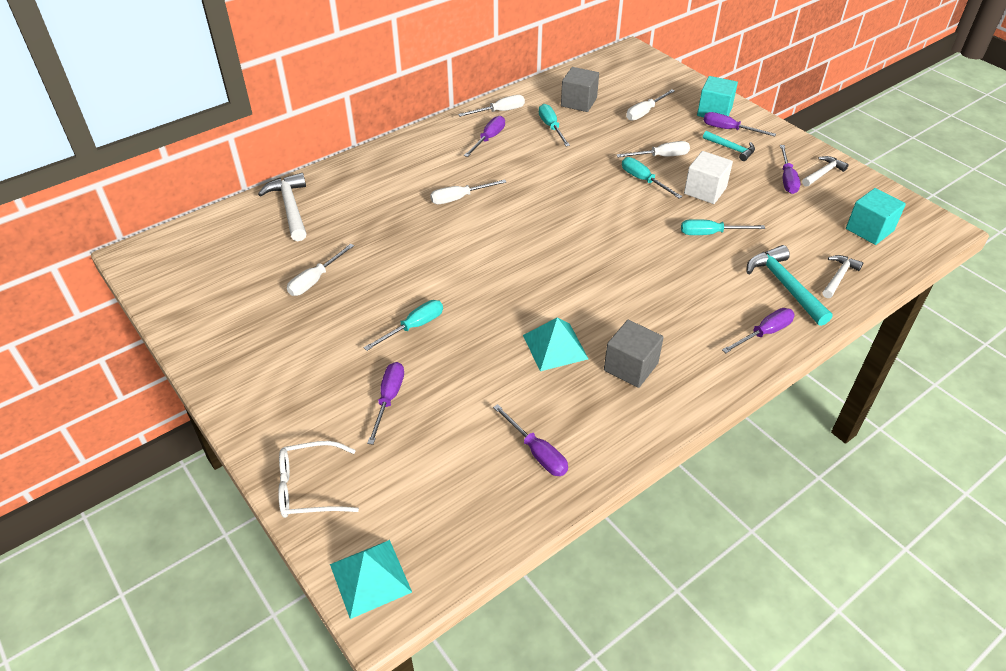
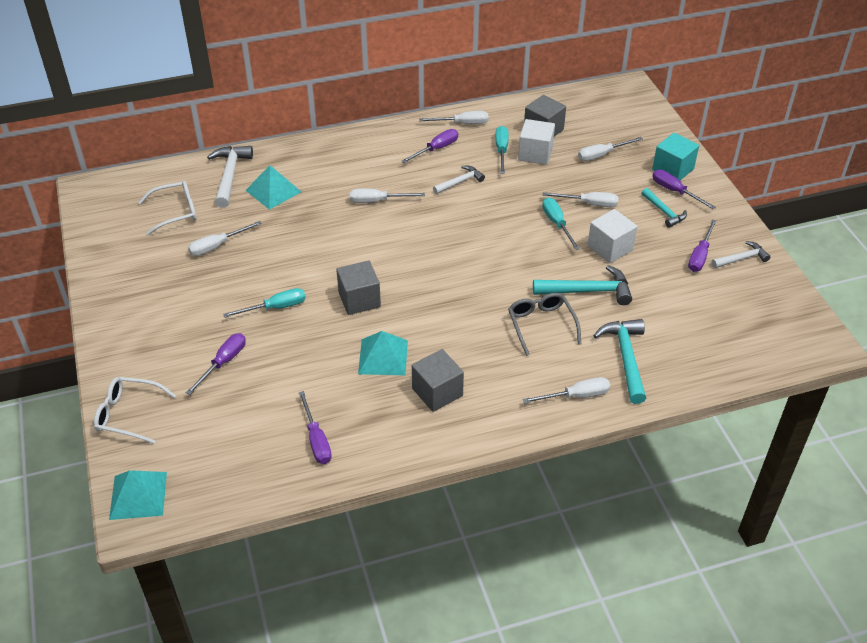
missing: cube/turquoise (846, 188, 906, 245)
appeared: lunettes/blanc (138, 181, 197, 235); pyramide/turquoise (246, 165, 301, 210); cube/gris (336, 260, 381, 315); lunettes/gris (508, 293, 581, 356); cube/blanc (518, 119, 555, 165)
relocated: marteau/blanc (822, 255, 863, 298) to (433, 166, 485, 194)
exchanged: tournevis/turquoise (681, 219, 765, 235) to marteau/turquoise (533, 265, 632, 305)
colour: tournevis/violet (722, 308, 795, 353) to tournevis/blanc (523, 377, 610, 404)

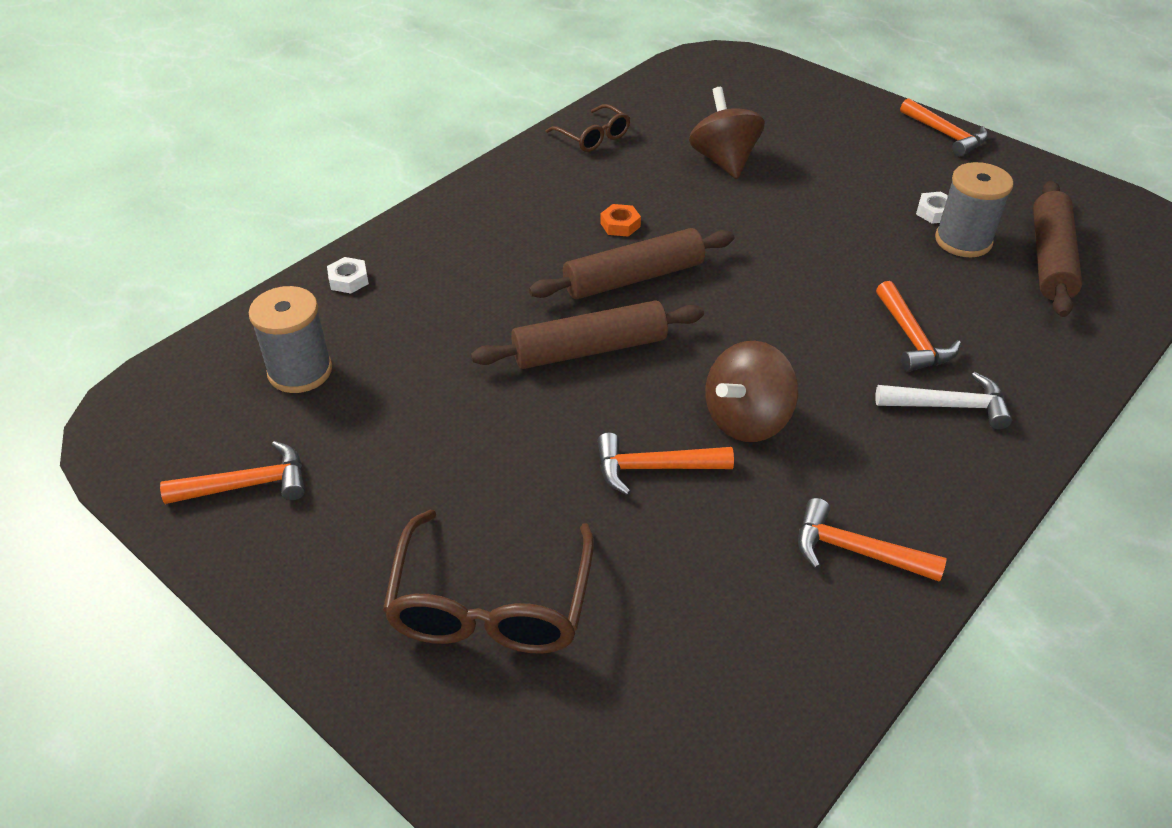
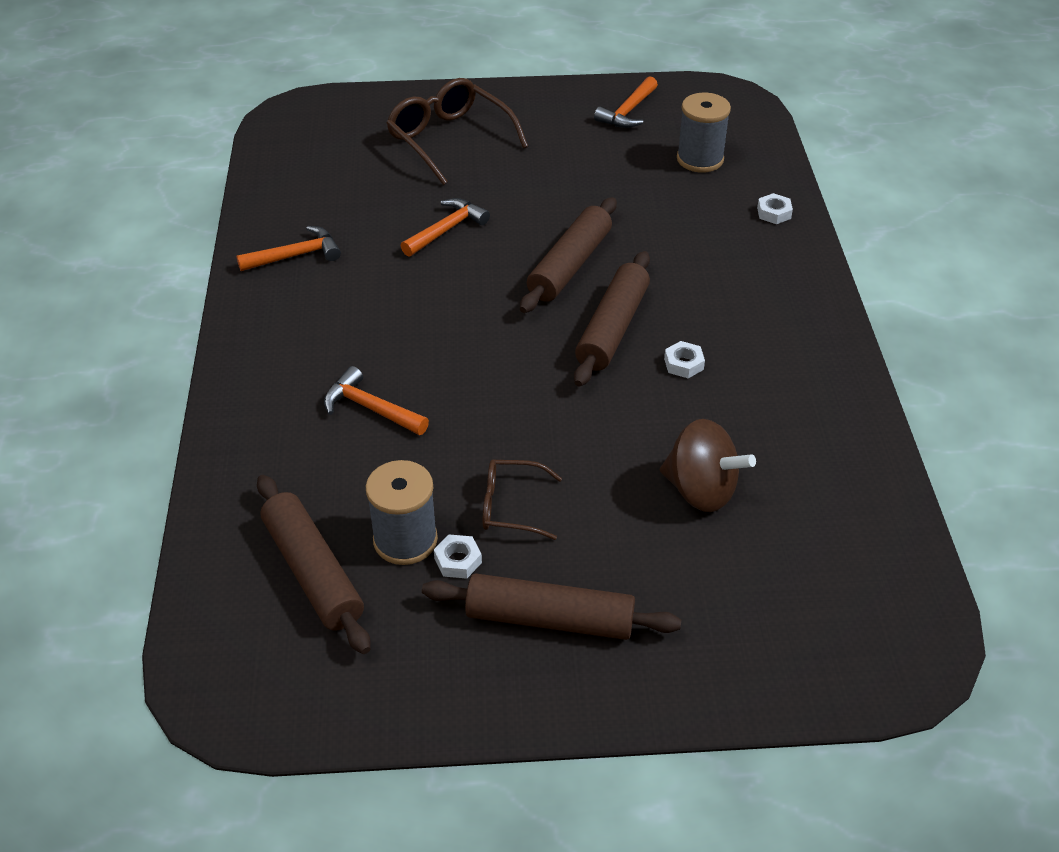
missing: toupie/marron (705, 341, 798, 442); marteau/blanc (875, 372, 1012, 429); marteau/orange (900, 98, 988, 157)
appeared: rouleau à pâtisserie/marron (422, 573, 681, 640)
relocated: lunettes/marron (546, 104, 630, 152) to (482, 459, 562, 540)
colour: écrou/orange (600, 204, 641, 237) to écrou/blanc (664, 341, 705, 378)

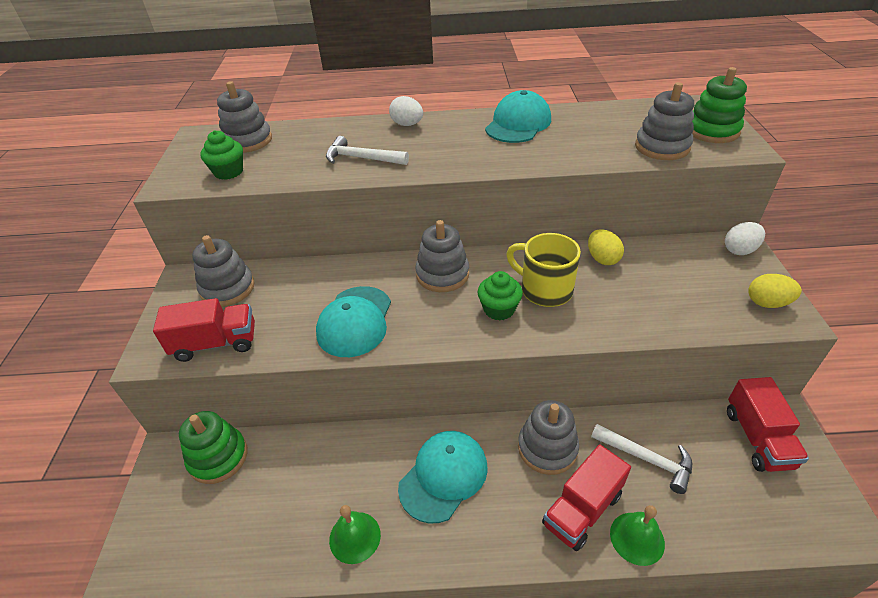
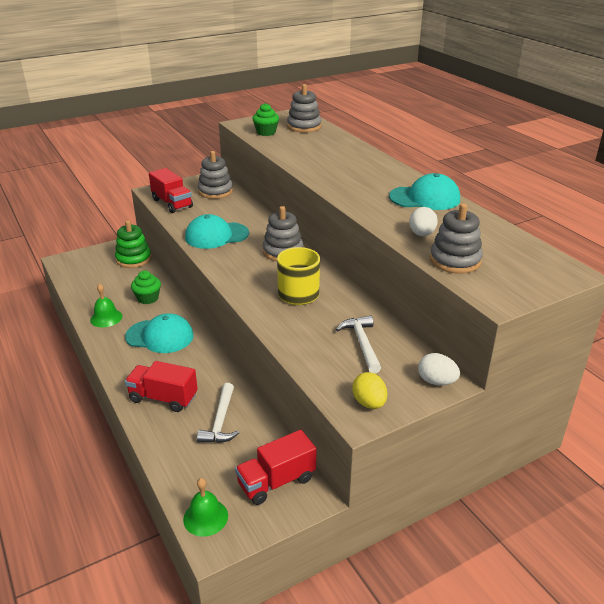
missing: jouet à empiler/gris (518, 400, 579, 475); œuf/jaune (588, 229, 624, 265); jouet à empiler/vert (692, 67, 747, 143)
relocated: marteau/blanc (326, 136, 409, 165) to (336, 316, 381, 374); œuf/blanc (389, 96, 423, 126) to (409, 207, 438, 236); muffin/vert (478, 271, 523, 321) to (131, 271, 161, 304); cloche/vert (610, 505, 665, 566) to (183, 478, 228, 537)

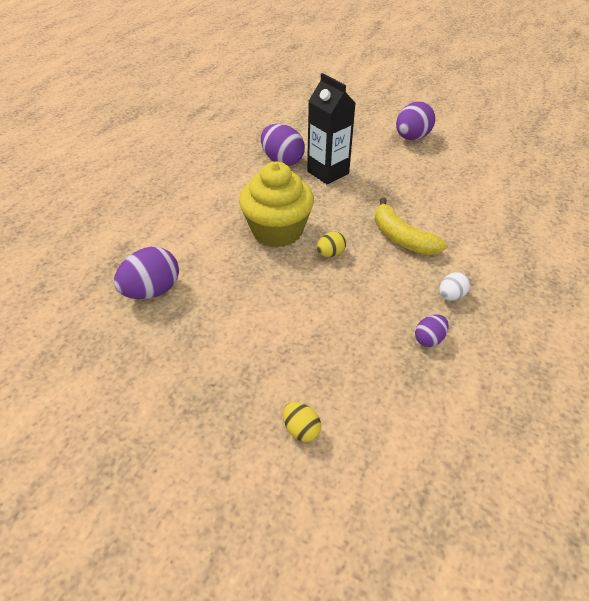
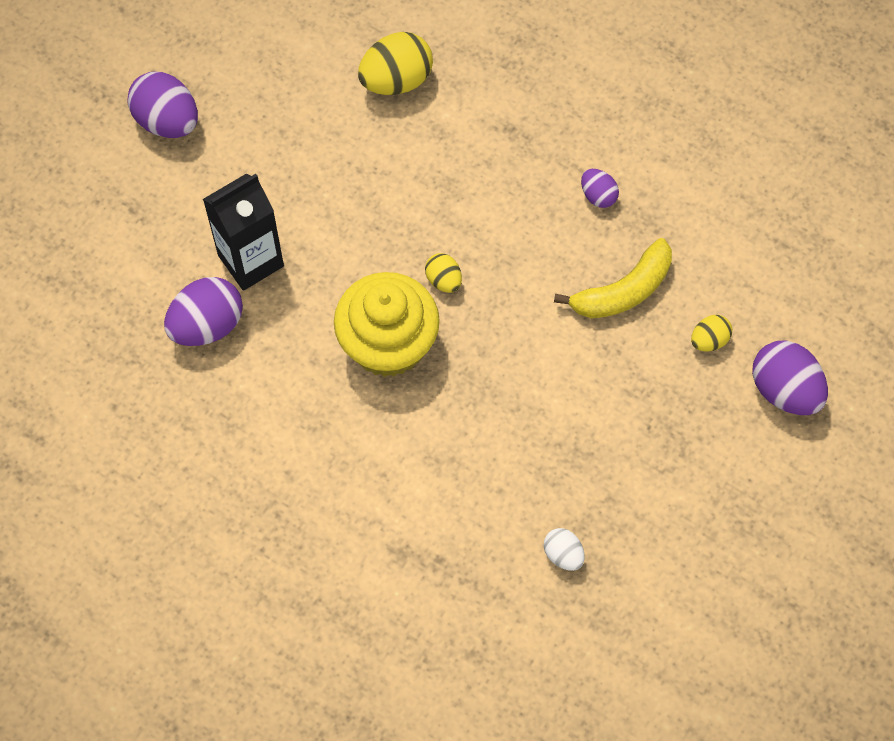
appeared: œuf/jaune (358, 32, 433, 95)
relocated: œuf/violet (114, 247, 179, 299) to (752, 340, 828, 415); banane/jaune (374, 198, 447, 255) to (554, 238, 672, 318); œuf/blanc (439, 272, 470, 301) to (544, 528, 585, 571)

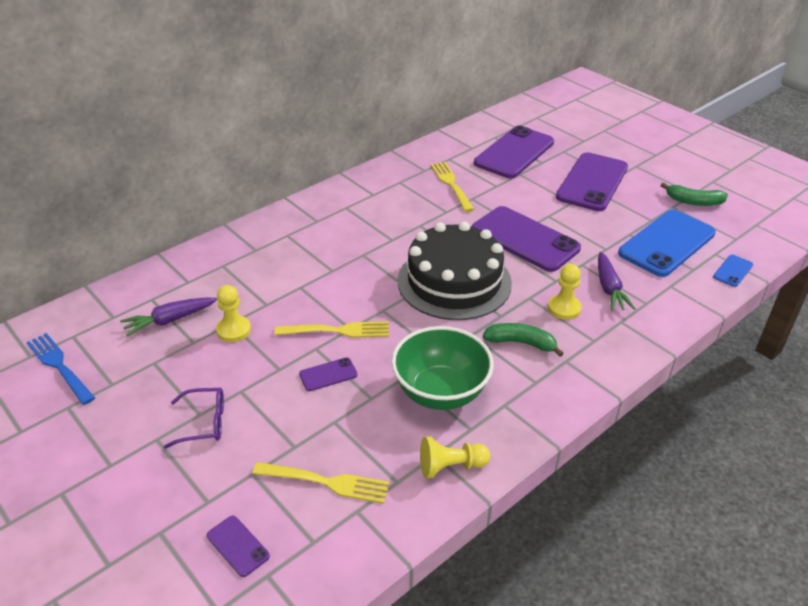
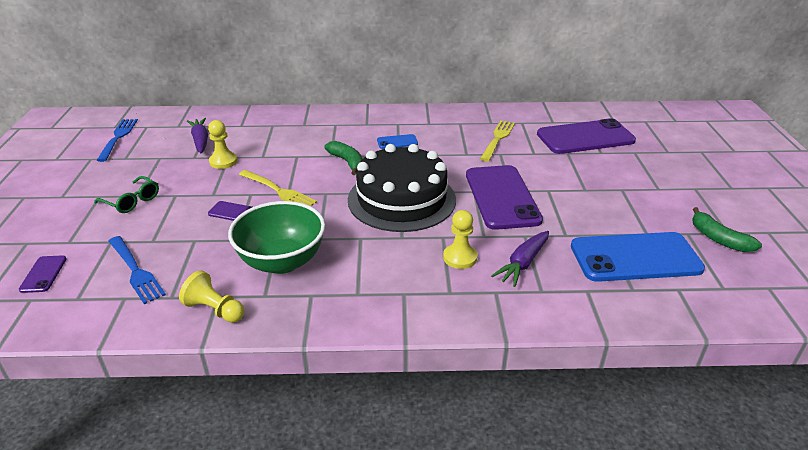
missing: téléphone/violet (556, 152, 628, 211)
relocated: banane/vert (483, 323, 564, 357) to (324, 141, 363, 175); téléphone/bleu (713, 255, 753, 287) to (377, 134, 418, 149)
colour: lunettes/violet (164, 388, 224, 449) to lunettes/vert (94, 176, 159, 213); fourchette/jaune (253, 462, 390, 504) to fourchette/bleu (109, 236, 166, 304)
spun: carotte/violet (120, 297, 217, 337) = (187, 118, 208, 153) 60 degrees clockwise

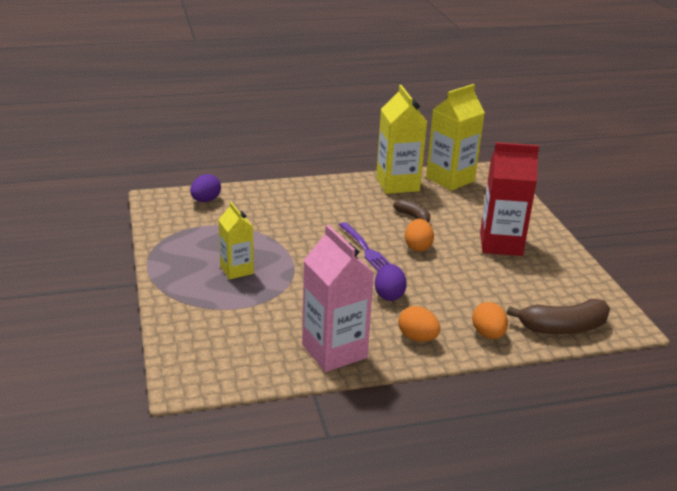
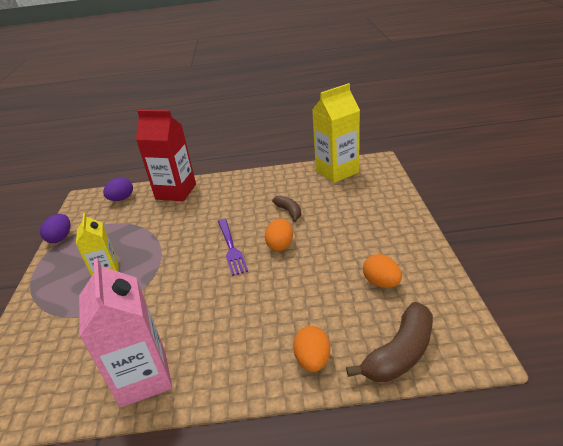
missing: brique de lait/jaune (376, 85, 427, 194)
relocated: œuf/violet (375, 264, 407, 301) to (40, 214, 71, 243); œuf/orange (398, 306, 440, 342) to (363, 254, 402, 288); brique de lait/rouge (480, 142, 539, 256) to (136, 110, 196, 201)
spun: banane/marron (507, 299, 610, 334) = (346, 302, 433, 382) 45 degrees counterclockwise

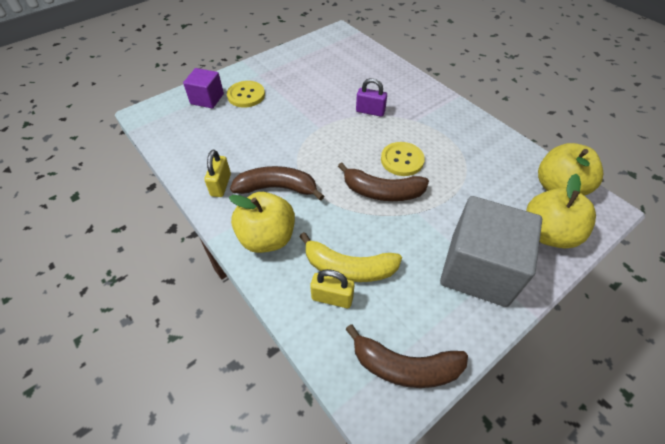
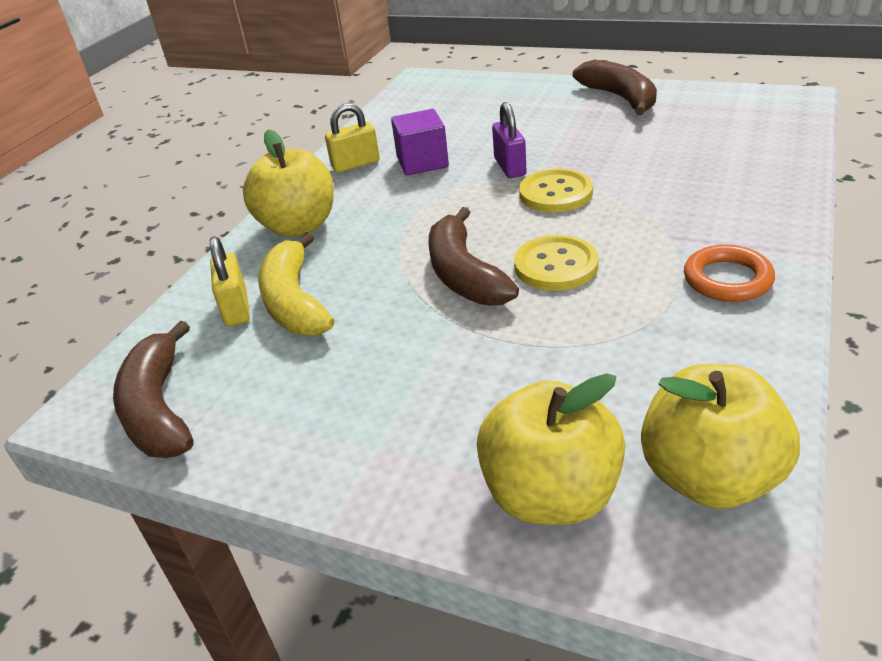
missing: cube/gris (440, 196, 542, 307)
appeared: anneau/orange (684, 245, 775, 302)
relocated: cube/violet (183, 68, 224, 108) to (391, 109, 449, 176); bouton/jaune (227, 81, 265, 108) to (519, 169, 593, 213); banane/marron (230, 166, 324, 201) to (573, 60, 657, 115); cadenas/violet (356, 78, 387, 117) to (492, 102, 527, 178)

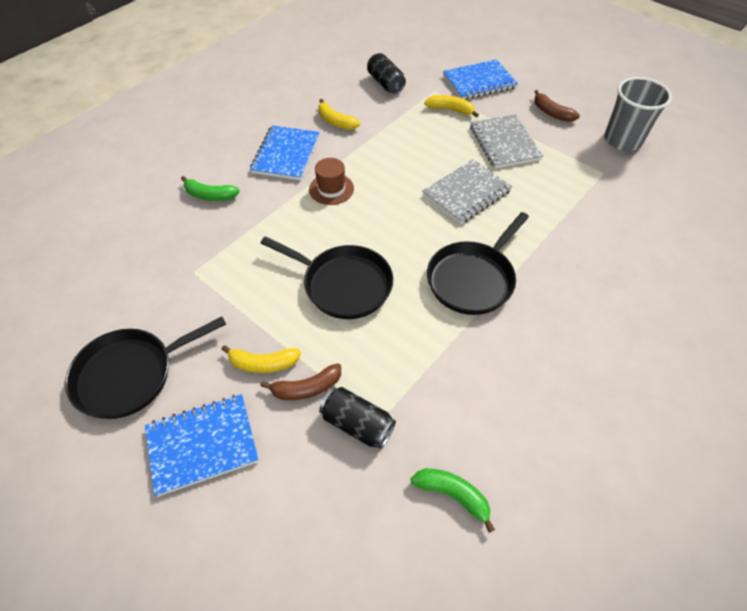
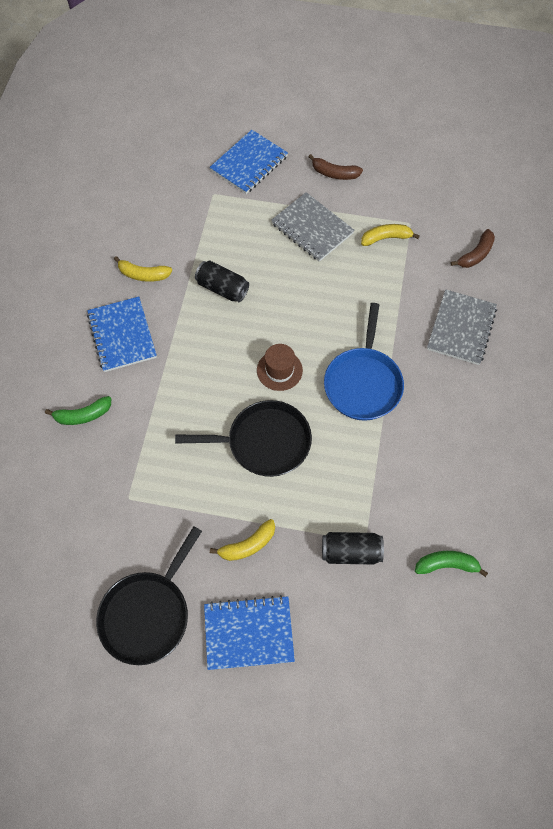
missing: gobelet/gris (604, 77, 672, 151)
relocated: banane/marron (261, 364, 341, 400) to (450, 229, 495, 268); chapeau/marron (309, 158, 354, 205) to (257, 344, 303, 391); canette/noir (367, 53, 406, 94) to (195, 261, 249, 302); carnet/gris (422, 159, 512, 224) to (427, 289, 497, 365); banane/jaune (424, 95, 479, 118) to (361, 224, 420, 246)
colour: poêle/noir (427, 212, 529, 315) to poêle/bleu (324, 303, 404, 421)
spun: carnet/bleu (145, 394, 259, 497) = (204, 595, 295, 670) 45 degrees clockwise

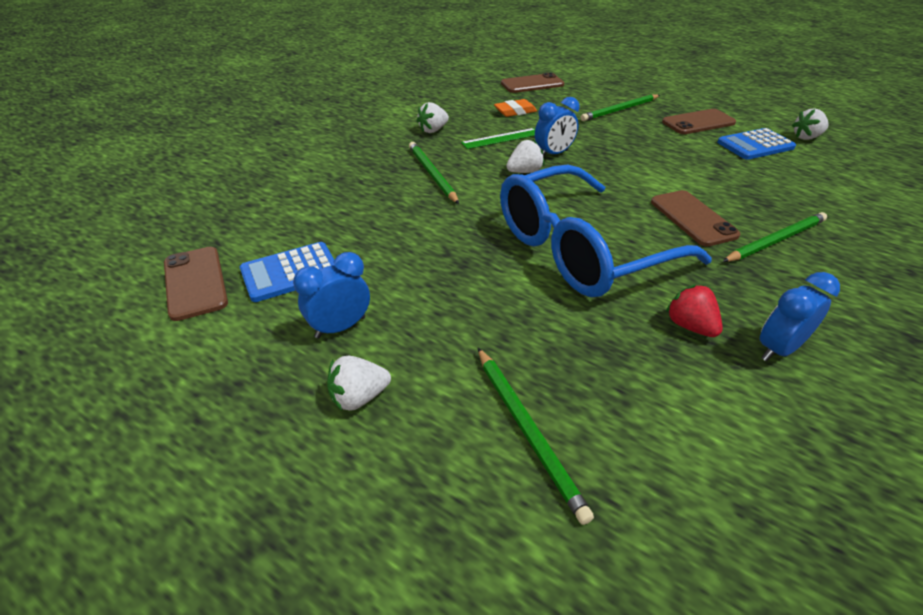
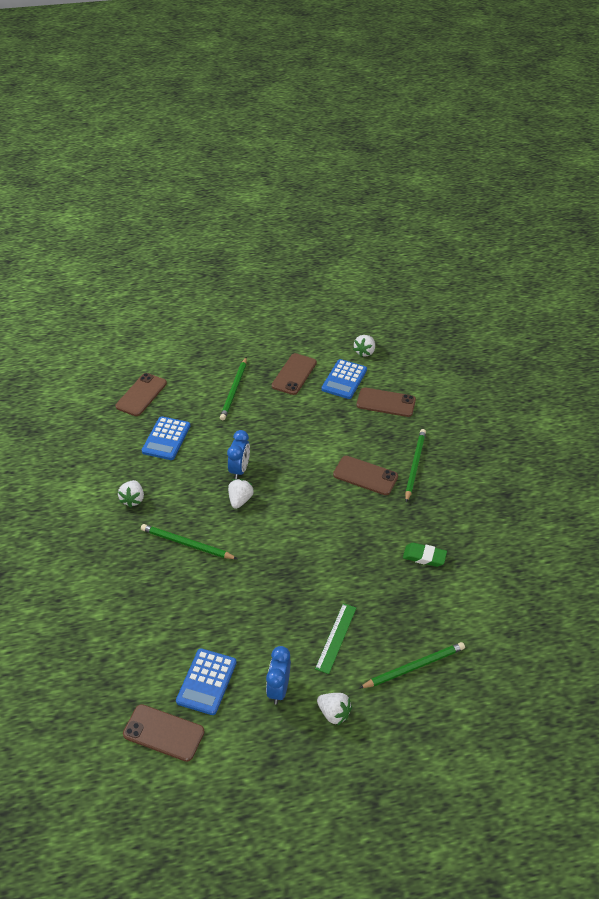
missing: lunettes/bleu (500, 165, 712, 297); réveil/bleu (760, 272, 840, 361)
appeared: téléphone/marron (357, 387, 416, 417)
relocated: règle/vert (461, 128, 535, 149) to (315, 603, 356, 674)
exchanged: gomme/orange (494, 99, 537, 117) to calculatrice/bleu (142, 416, 190, 460); fraise/rouge (666, 285, 723, 337) to gomme/vert (403, 543, 447, 567)
spun: fraise/blanc (327, 356, 391, 411) = (317, 693, 352, 726) 75 degrees counterclockwise; crayon/vert (478, 348, 594, 525) = (359, 642, 465, 688) 45 degrees counterclockwise

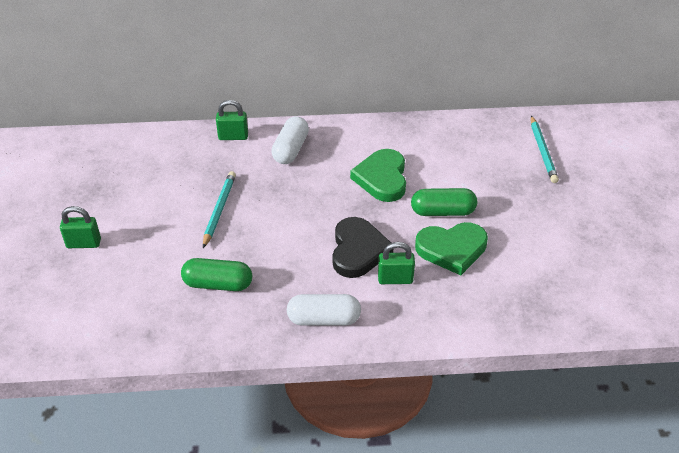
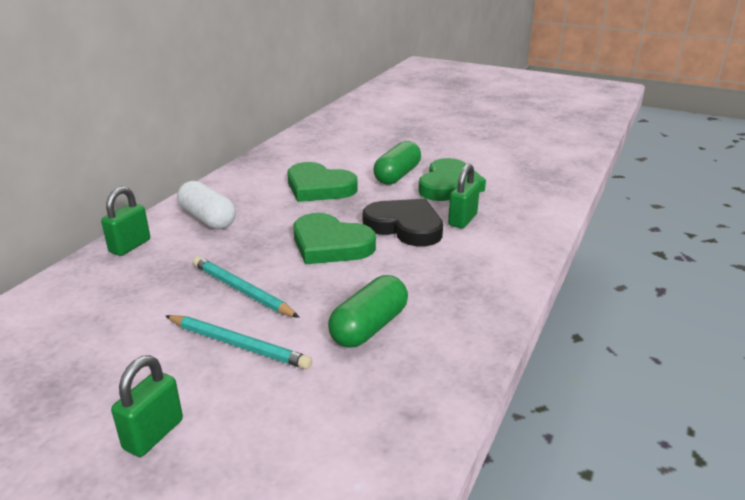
missing: gélule/blanc (287, 294, 361, 326)
appeared: cœur/vert (293, 213, 376, 264)
relocated: crayon/turquoise (531, 116, 559, 183) to (166, 315, 312, 370)

